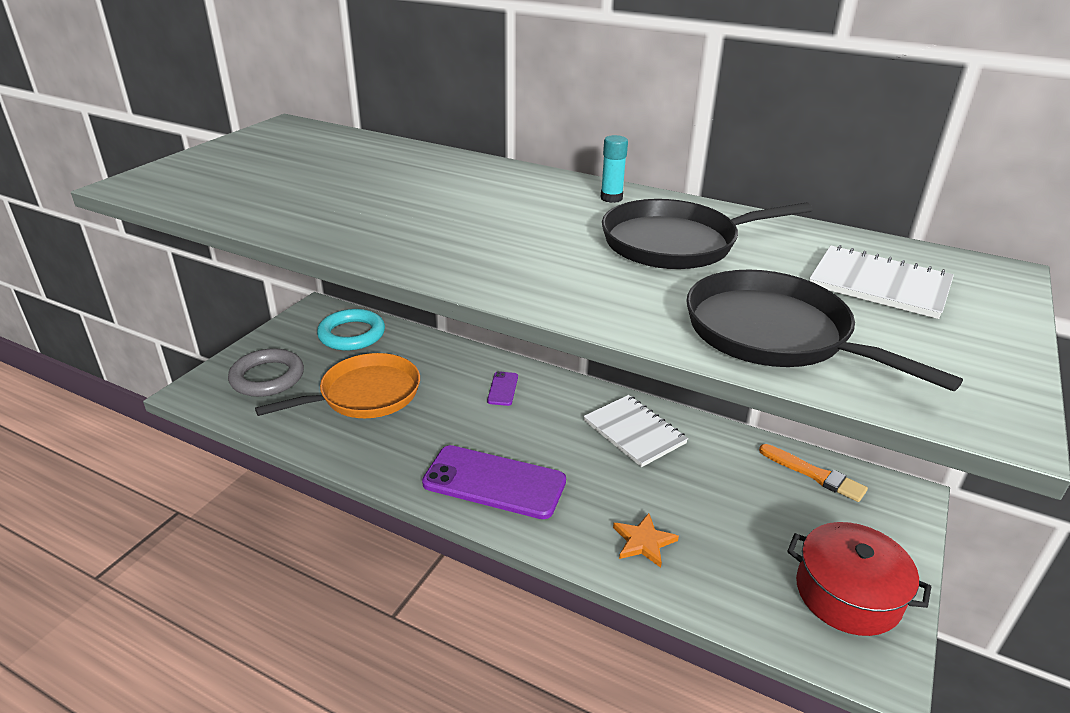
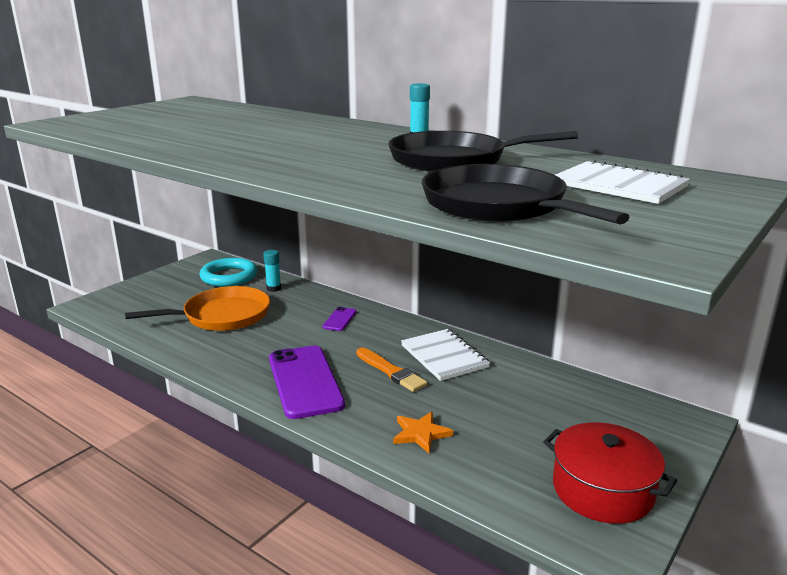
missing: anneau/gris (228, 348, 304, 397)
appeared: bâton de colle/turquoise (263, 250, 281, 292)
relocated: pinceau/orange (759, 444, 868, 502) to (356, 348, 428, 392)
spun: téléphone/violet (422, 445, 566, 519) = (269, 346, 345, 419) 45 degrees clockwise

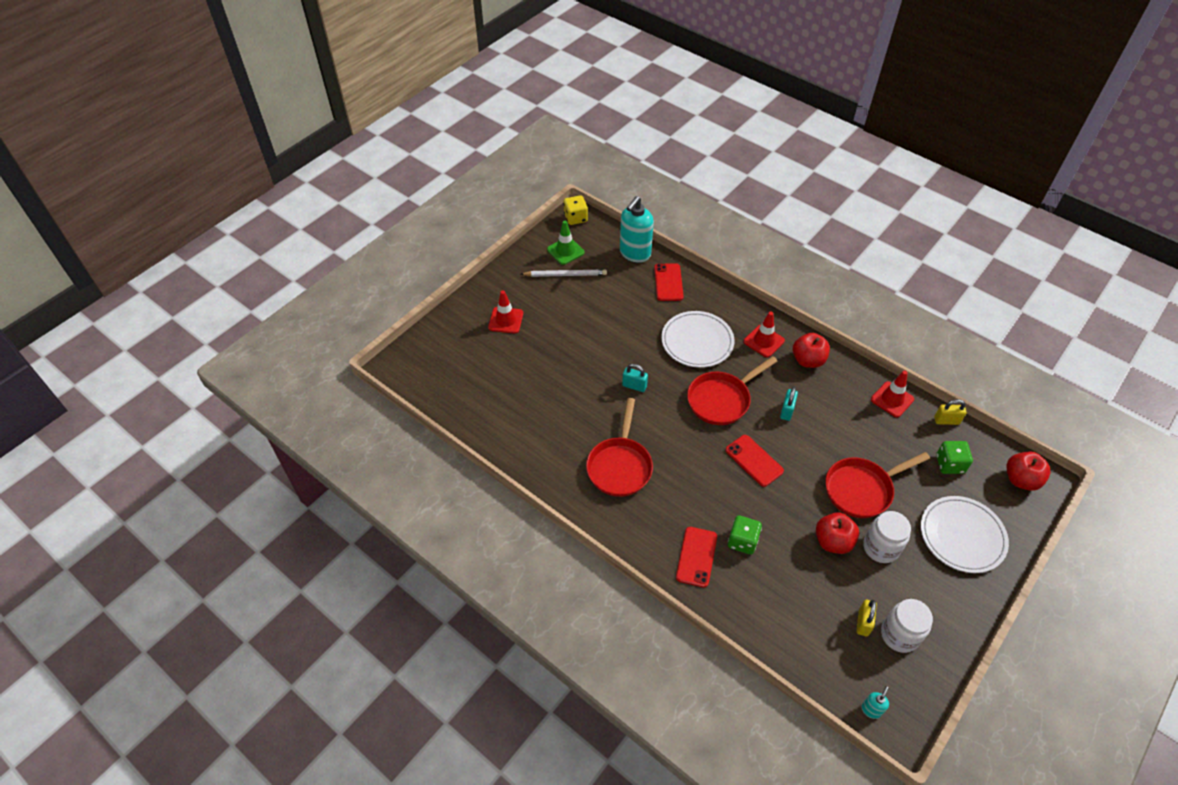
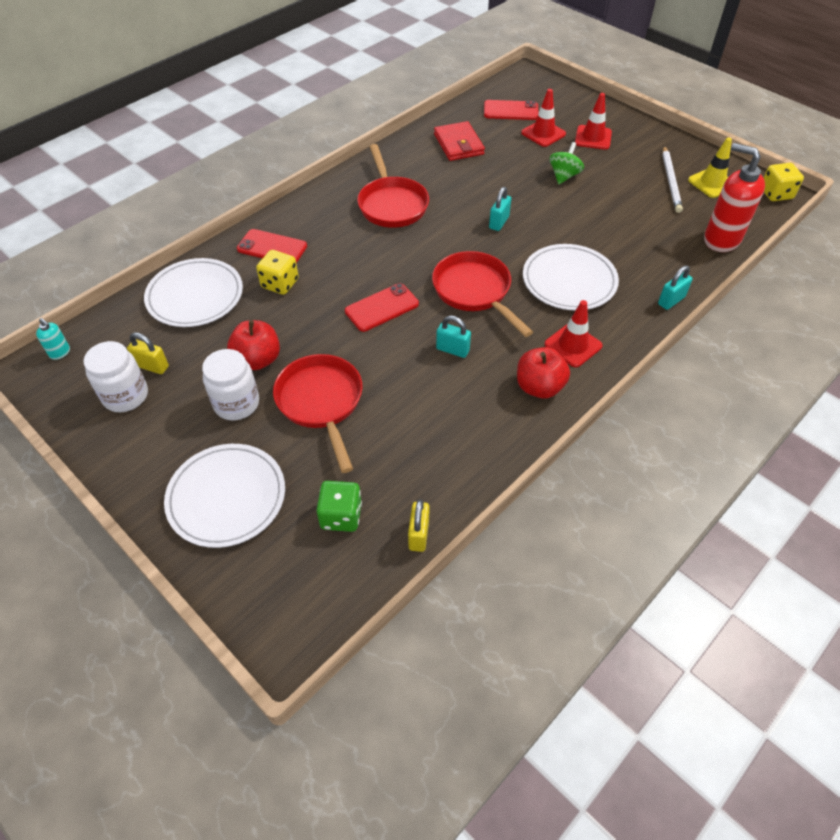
missing: pomme/rouge (1006, 451, 1050, 491)
appeared: assiette/blanc (144, 258, 243, 327); portefeuille/rouge (434, 121, 485, 161); toupie/vert (550, 142, 584, 184); cadenas/turquoise (658, 265, 693, 310)
relocated: téléphone/rouge (654, 263, 684, 301) to (484, 100, 539, 120); cône de chantier/rouge (871, 371, 914, 417) to (521, 89, 566, 147)
colour: cône de chantier/vert (547, 221, 584, 265) to cône de chantier/jaune (688, 138, 732, 198); distributeur de savon/turquoise (620, 196, 654, 263) to distributeur de savon/rouge (704, 143, 765, 252); dé/vert (728, 515, 762, 555) to dé/jaune (256, 250, 299, 295)
spun: poêle/rouge (586, 398, 653, 497) = (357, 144, 429, 228) 120 degrees counterclockwise

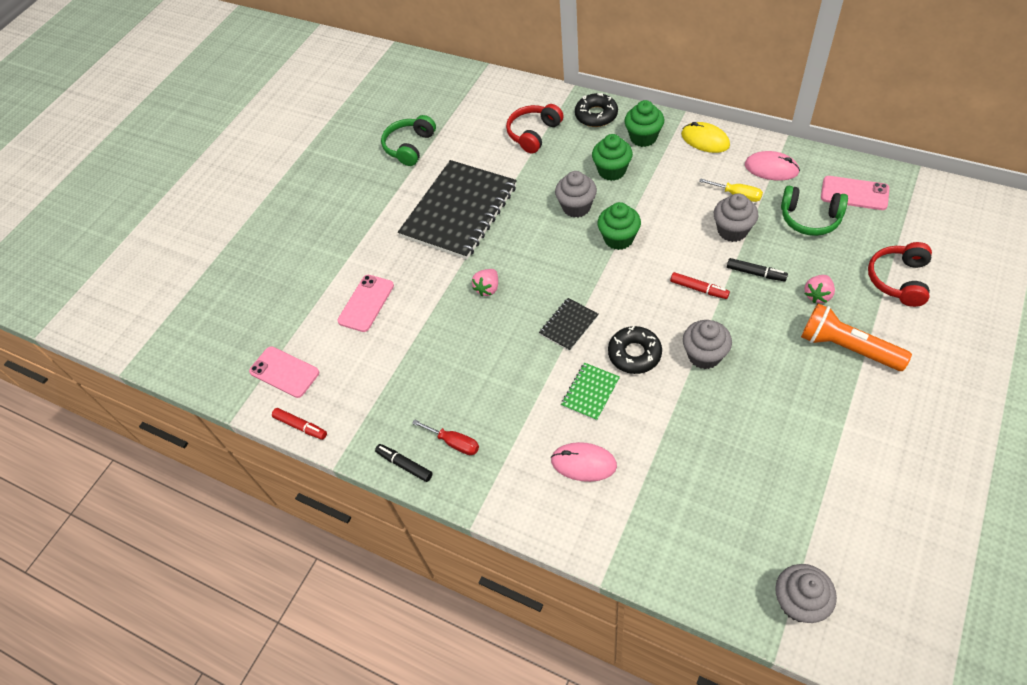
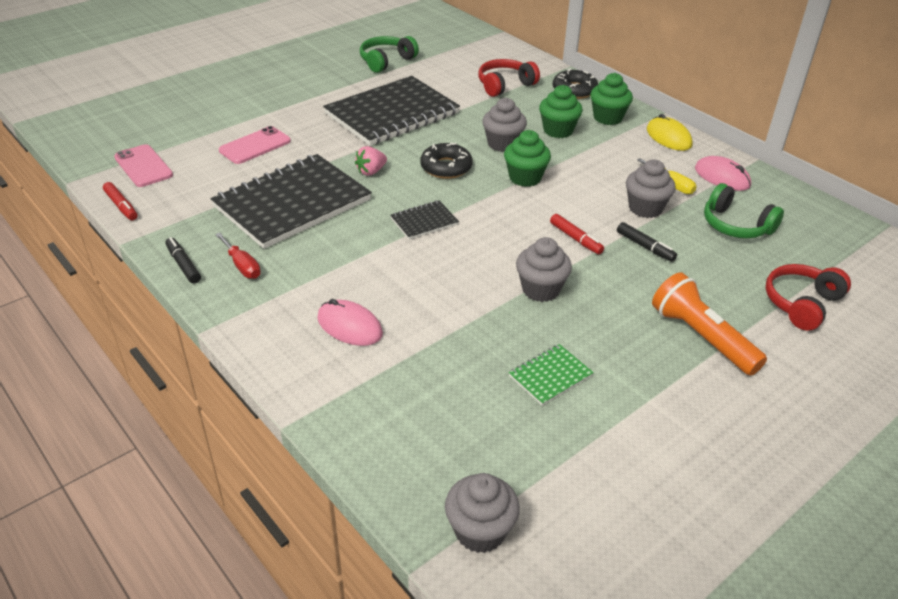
missing: fraise/rose (804, 275, 835, 303); téléphone/rose (821, 176, 889, 210)
appeared: carnet/noir (211, 154, 372, 249)
relocated: carnet/vert (561, 363, 620, 421) to (509, 344, 594, 406); beignet/noir (608, 326, 662, 374) to (420, 142, 473, 179)

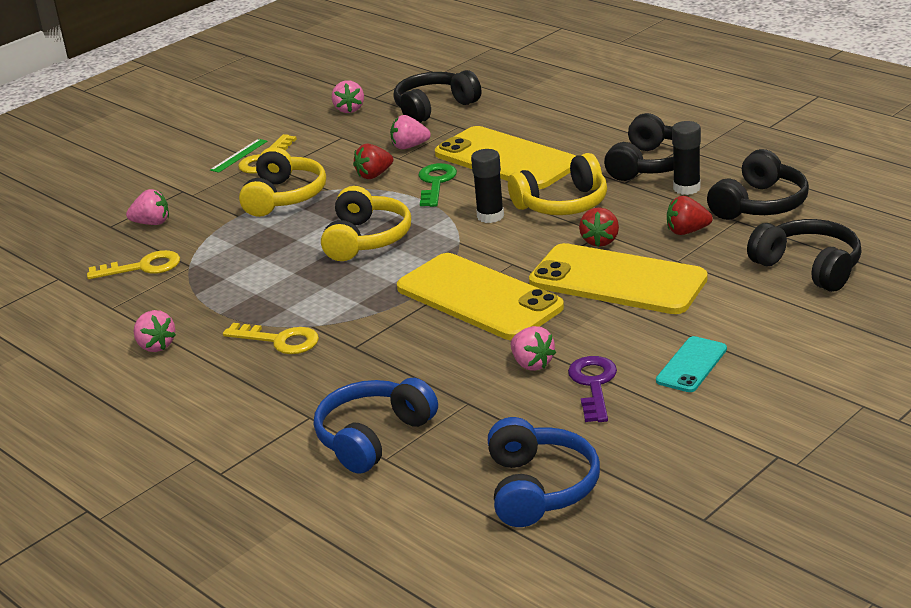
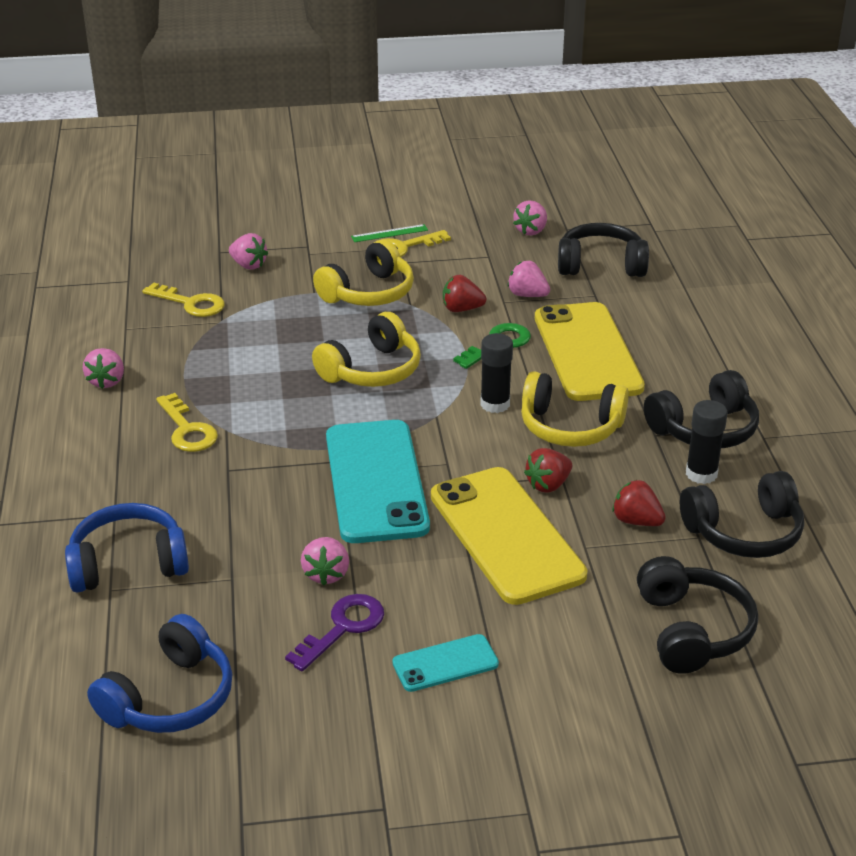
colour: téléphone/jaune (397, 253, 564, 340) to téléphone/turquoise (326, 420, 430, 543)

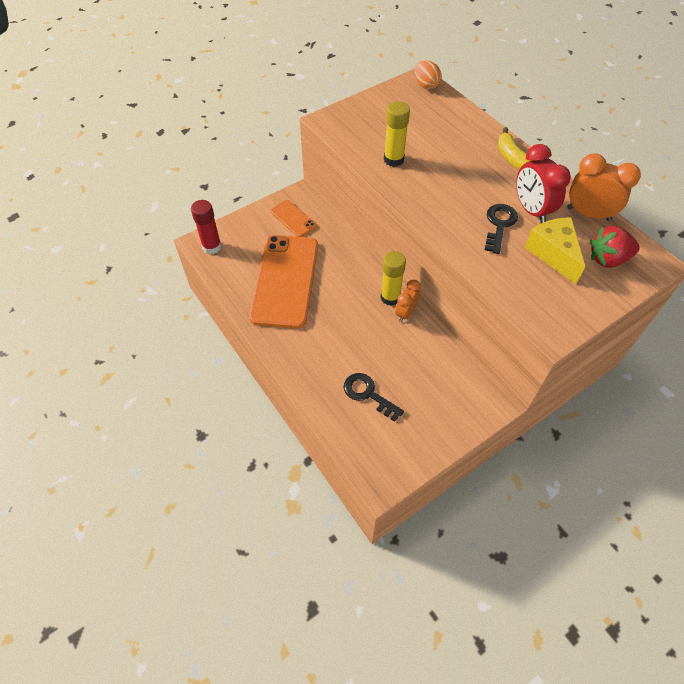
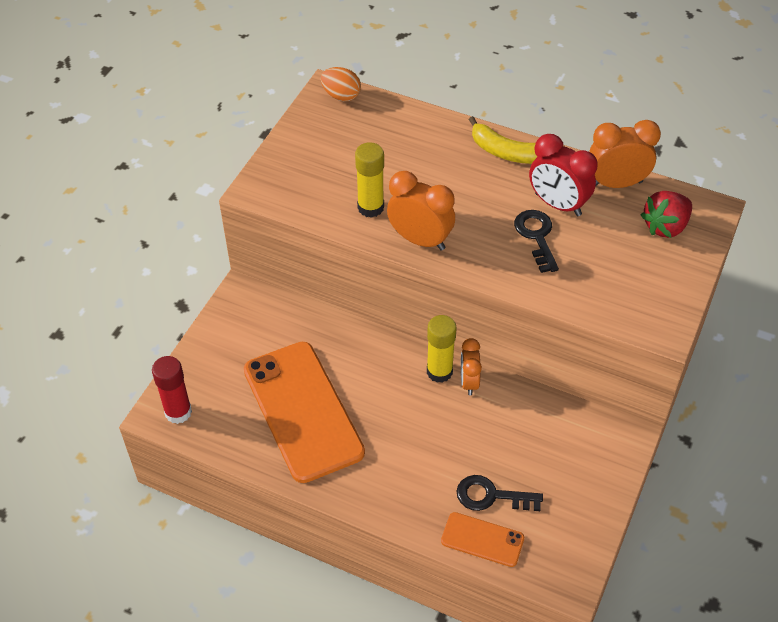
missing: fromage/jaune (524, 217, 585, 284)
appeared: réveil/orange (387, 171, 455, 251)
relocated: téléphone/orange (270, 200, 316, 237) to (441, 512, 524, 567)

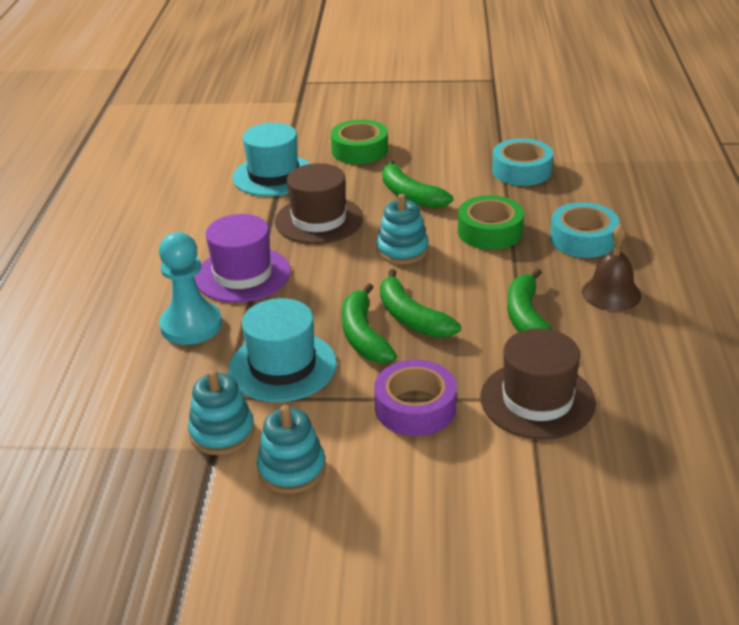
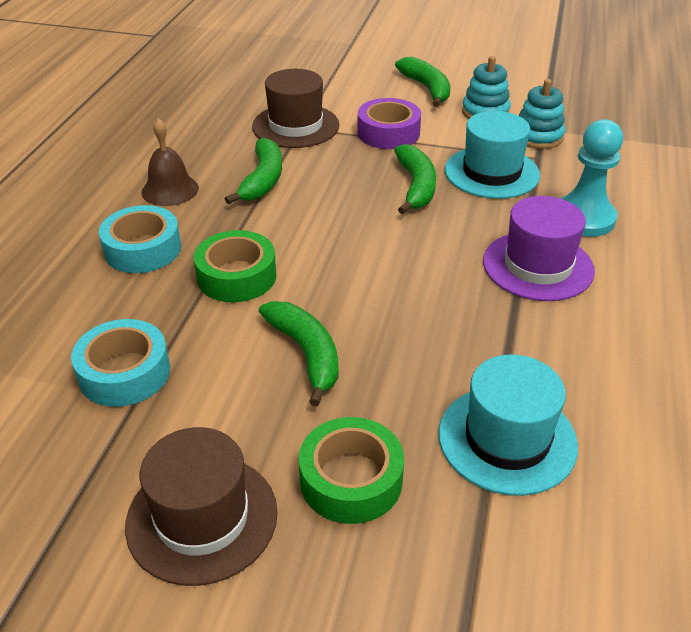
missing: jouet à empiler/turquoise (376, 194, 429, 265)
relocated: chapeau/marron (275, 163, 363, 244) to (125, 427, 278, 586); banane/vert (380, 269, 461, 338) to (395, 57, 450, 107)

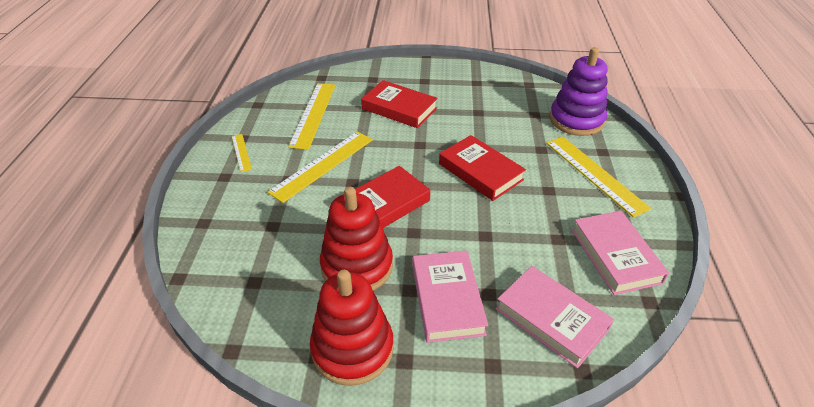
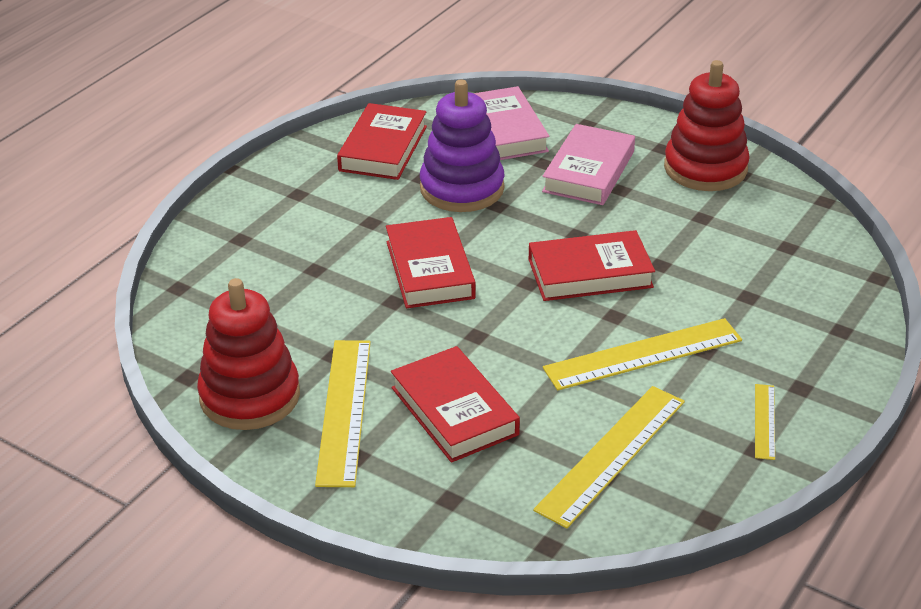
relocated: jouet à empiler/rouge (320, 187, 393, 291) to (197, 278, 300, 430); règle/jaune (546, 136, 651, 217) to (315, 340, 371, 487); jouet à empiler/violet (550, 47, 608, 136) to (420, 80, 505, 212)
colour: livre/rose (572, 211, 669, 295) to livre/rouge (337, 103, 427, 180)

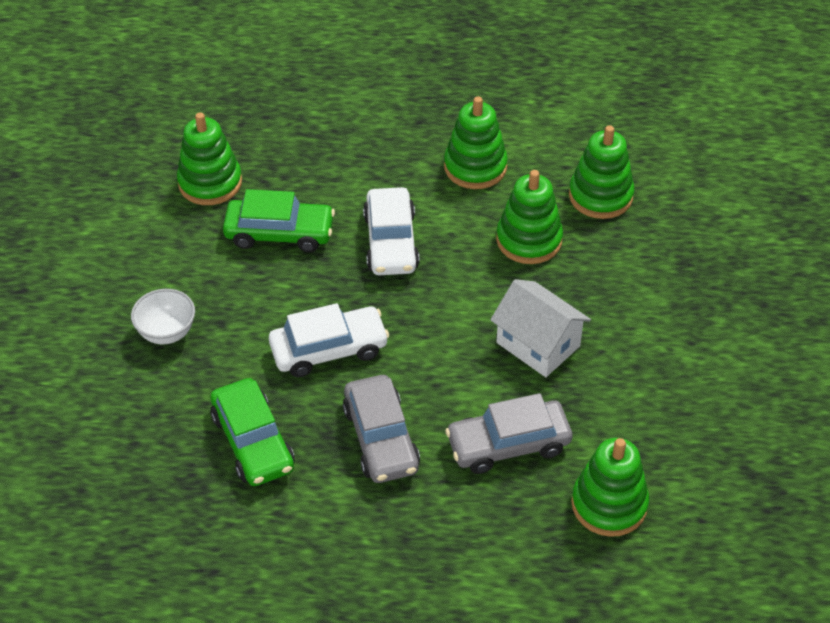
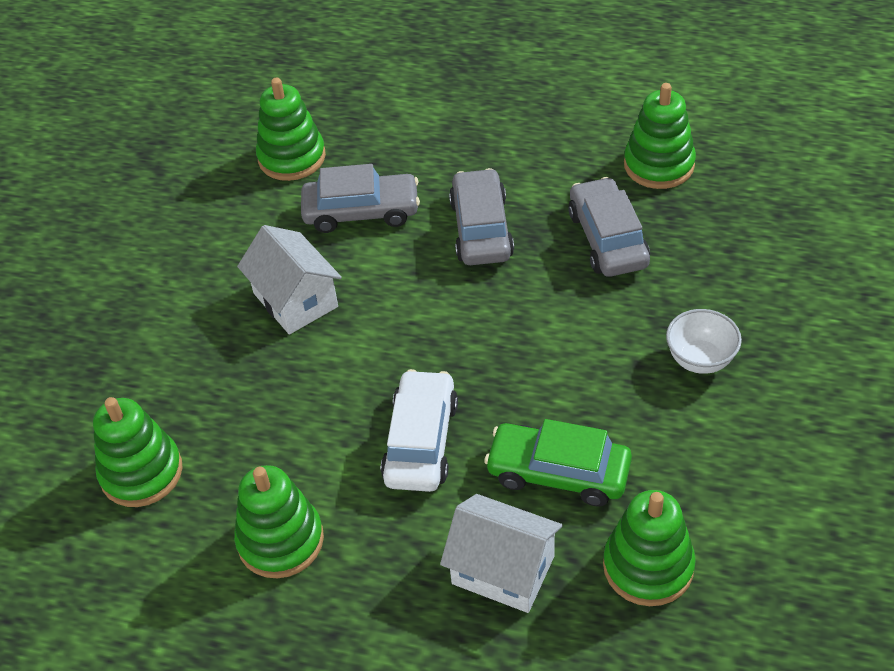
missing: voiture/blanc (269, 303, 389, 377)
appeared: maison/blanc (440, 494, 563, 613)
relocated: jouet à empiler/vert (496, 170, 563, 264) to (624, 83, 696, 189)
colour: voiture/vert (210, 378, 295, 486) to voiture/gris (568, 177, 650, 277)

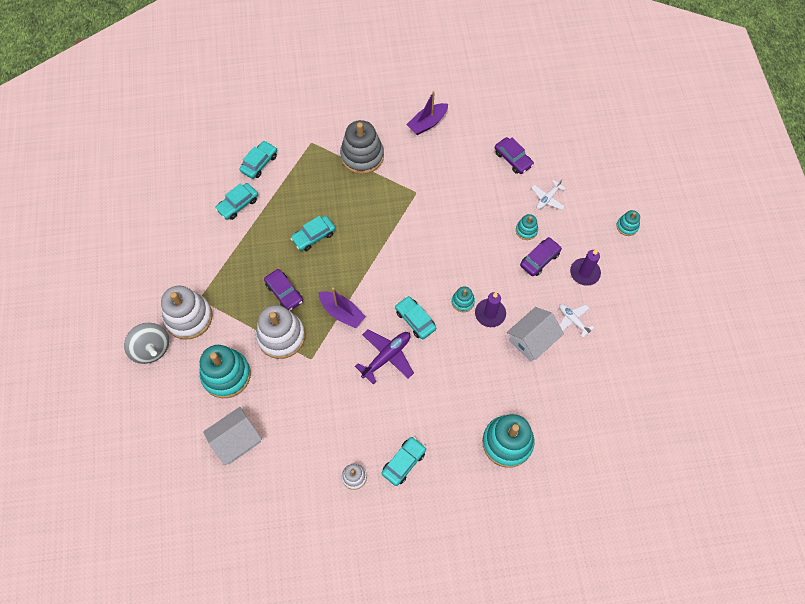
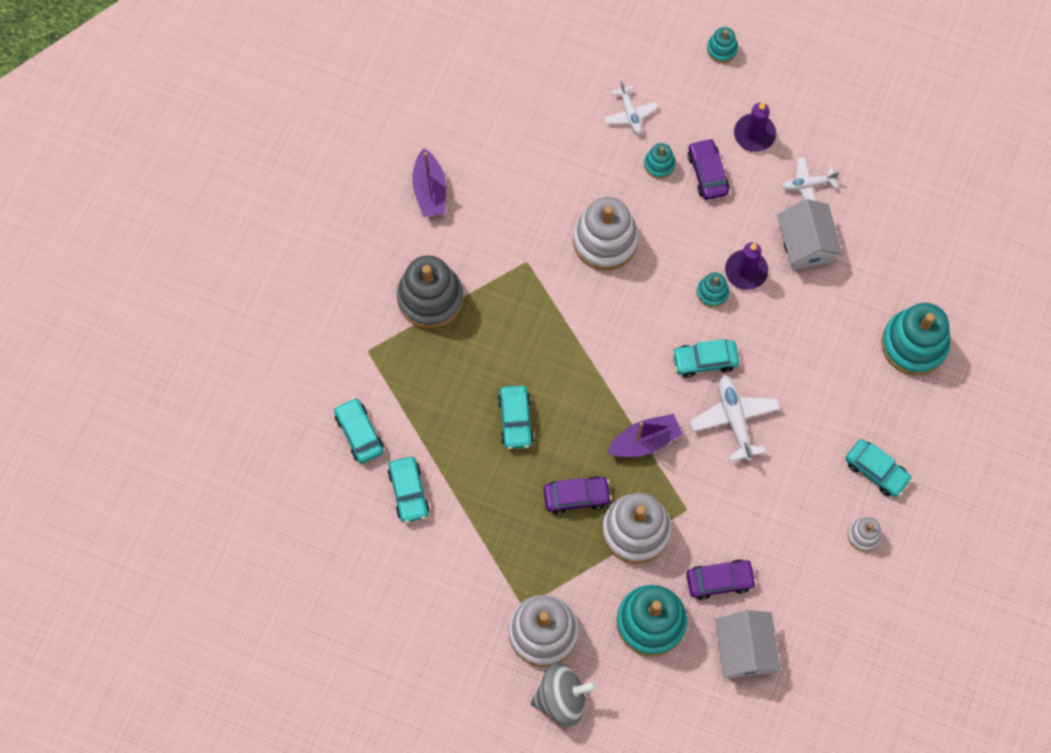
appeared: jouet à empiler/blanc (573, 197, 639, 270)
relocated: voiture/violet (495, 137, 534, 174) to (686, 559, 756, 600)
colour: avion/violet (355, 329, 414, 384) to avion/blanc (690, 375, 780, 461)
spun: voiture/turquoise (382, 437, 426, 486) = (845, 439, 912, 497) 150 degrees clockwise

